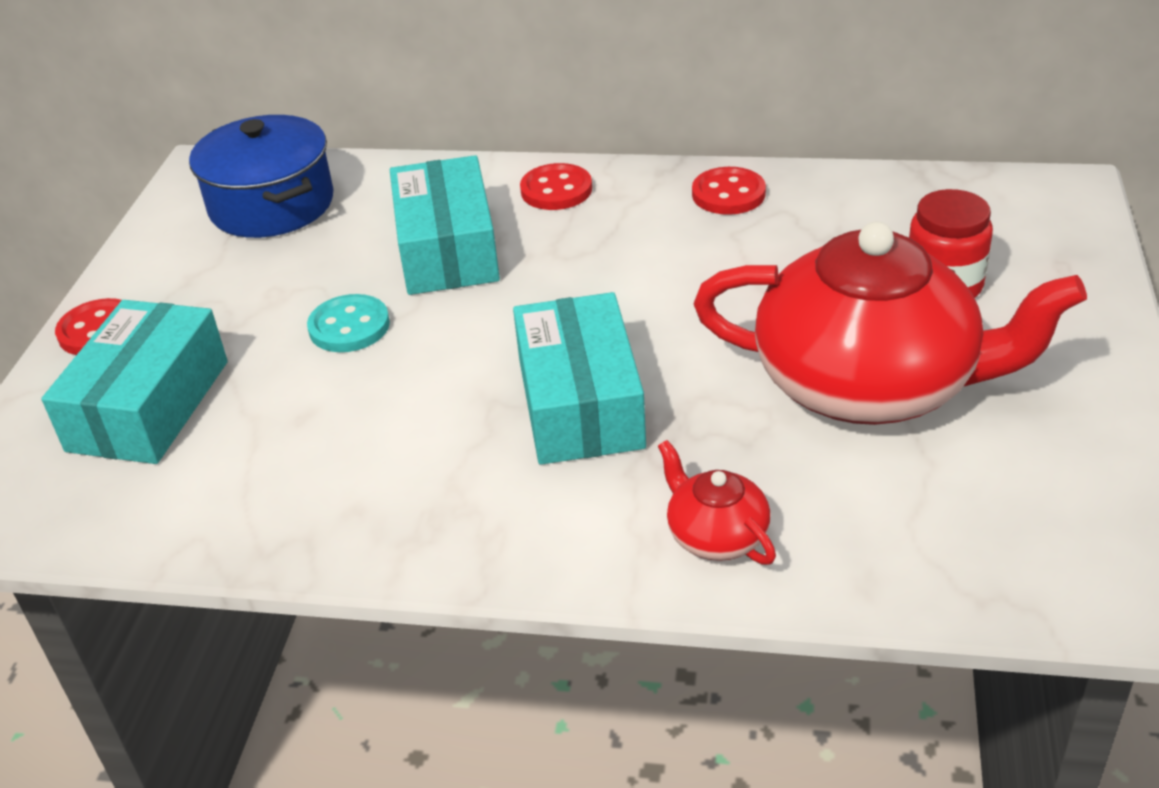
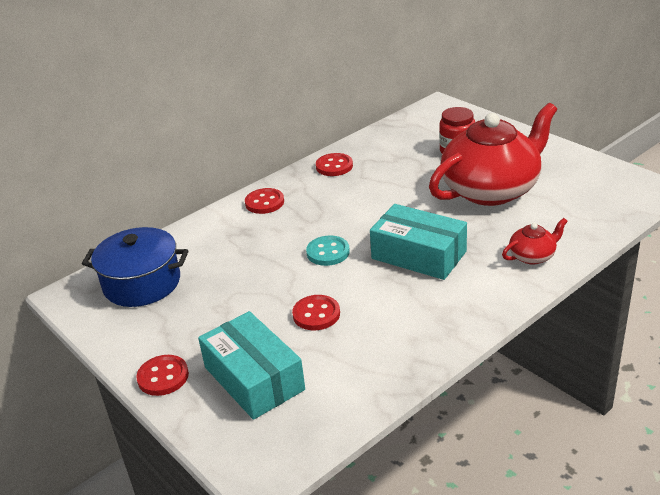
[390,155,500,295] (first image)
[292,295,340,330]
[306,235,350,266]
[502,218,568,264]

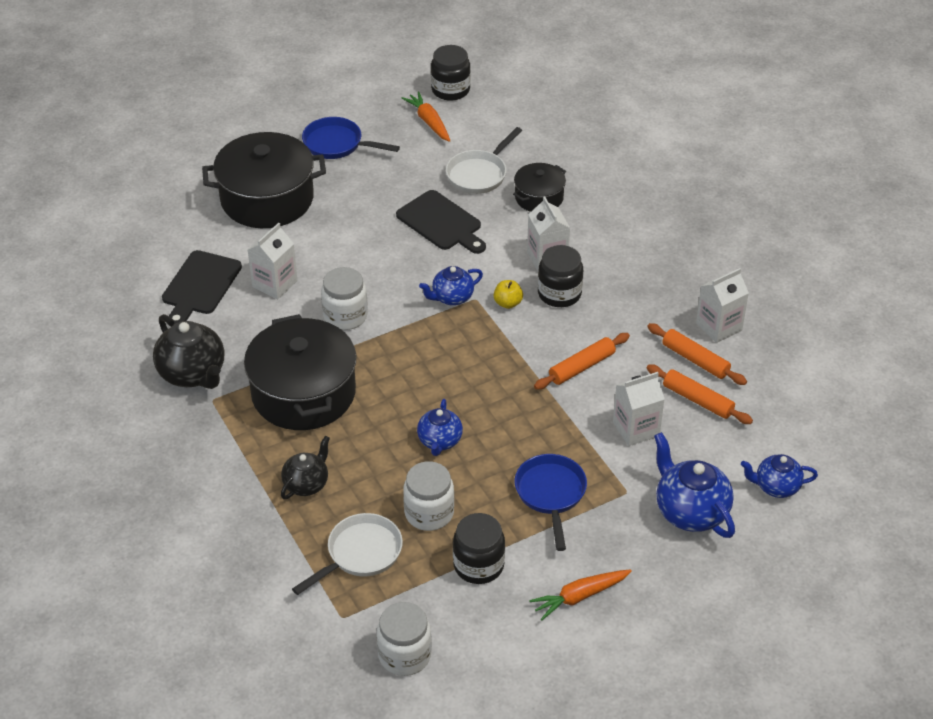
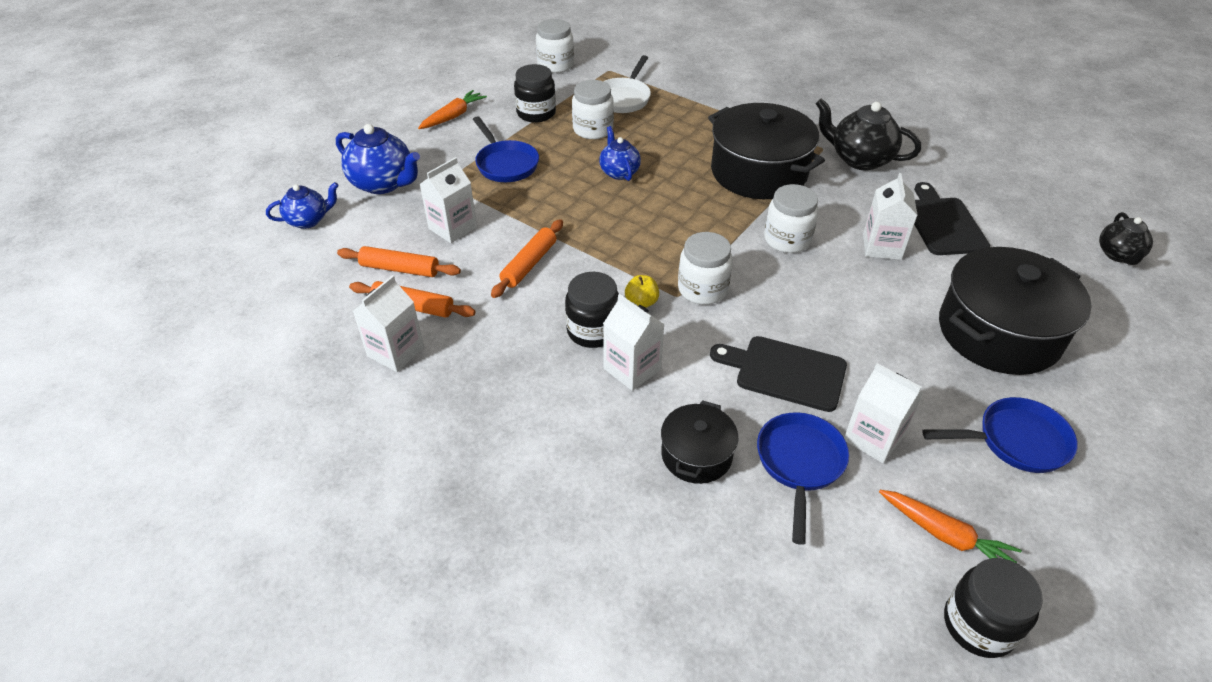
[844,363,924,463]
[1099,212,1153,265]
[678,232,733,305]
[757,412,849,545]

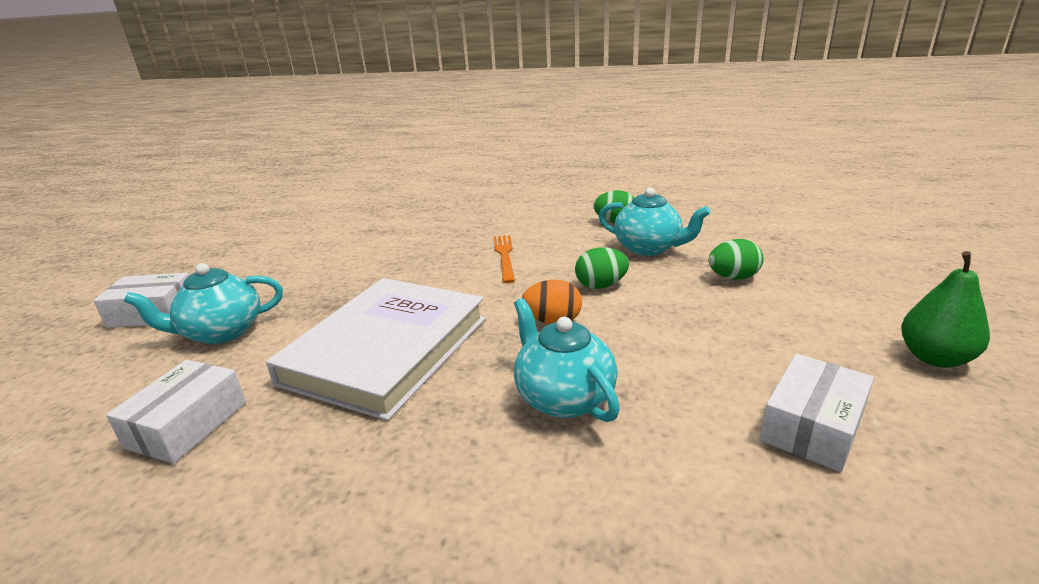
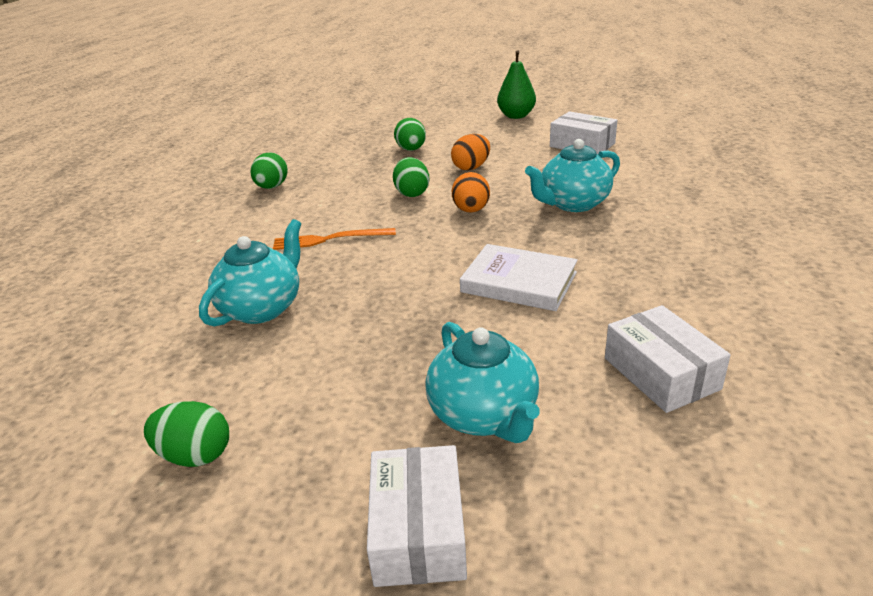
[144,401,229,467]
[451,134,490,171]
[199,219,301,327]
[605,305,731,413]
[460,244,578,311]

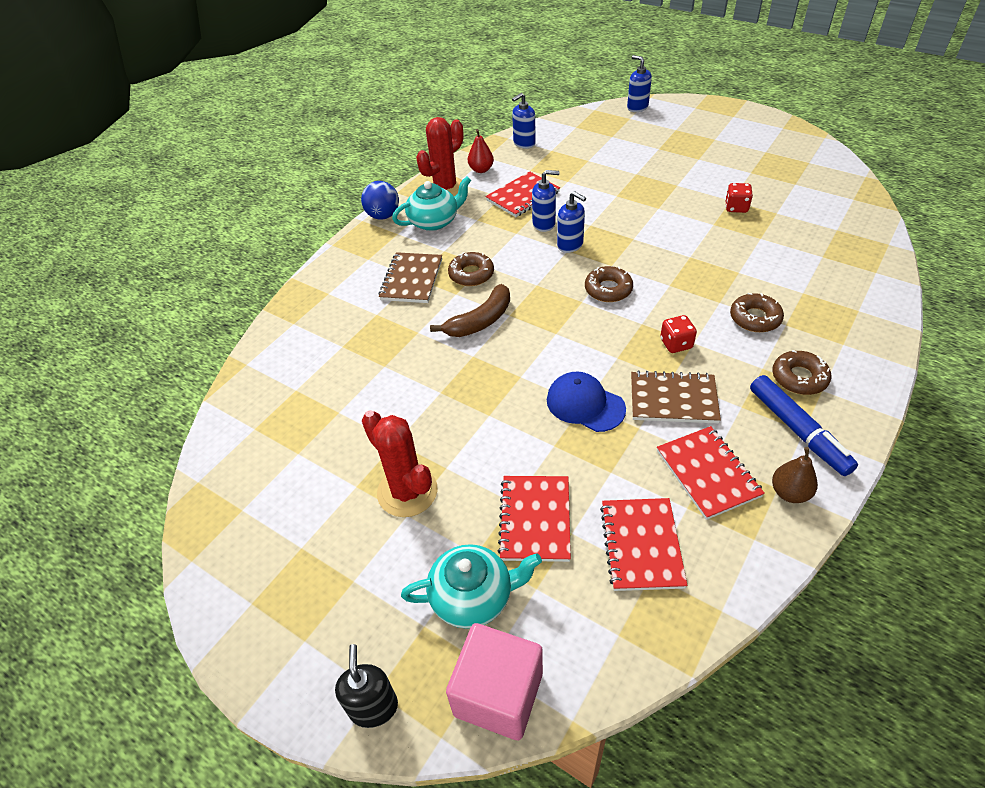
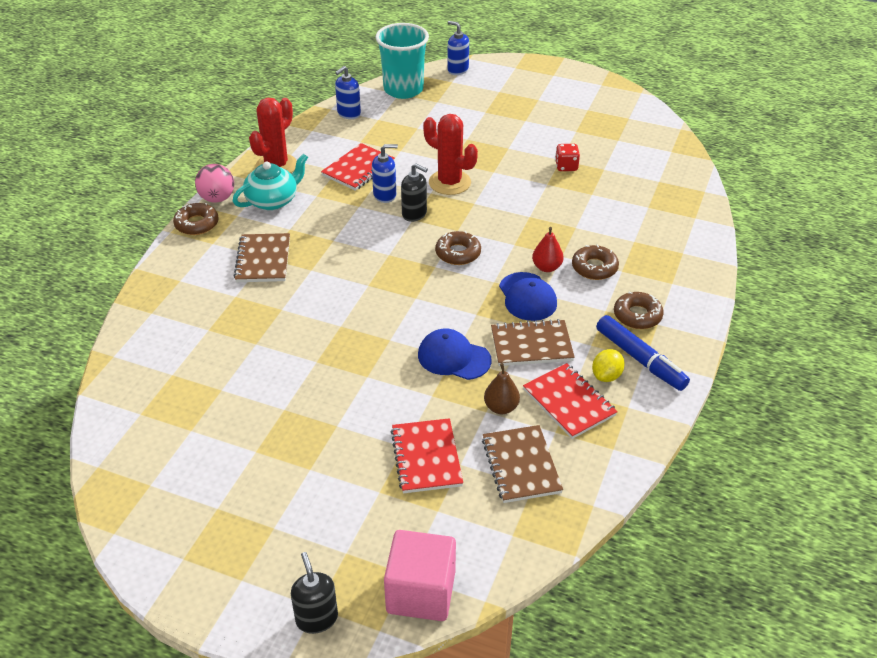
[401,544,542,629] (first image)
[430,284,510,337] (first image)
[376,23,429,99]
[592,349,625,382]
[423,114,478,195]
[173,203,219,235]
[532,227,564,272]
[484,363,520,414]
[499,272,557,321]
[195,164,234,203]
[401,163,428,222]
[482,425,563,503]

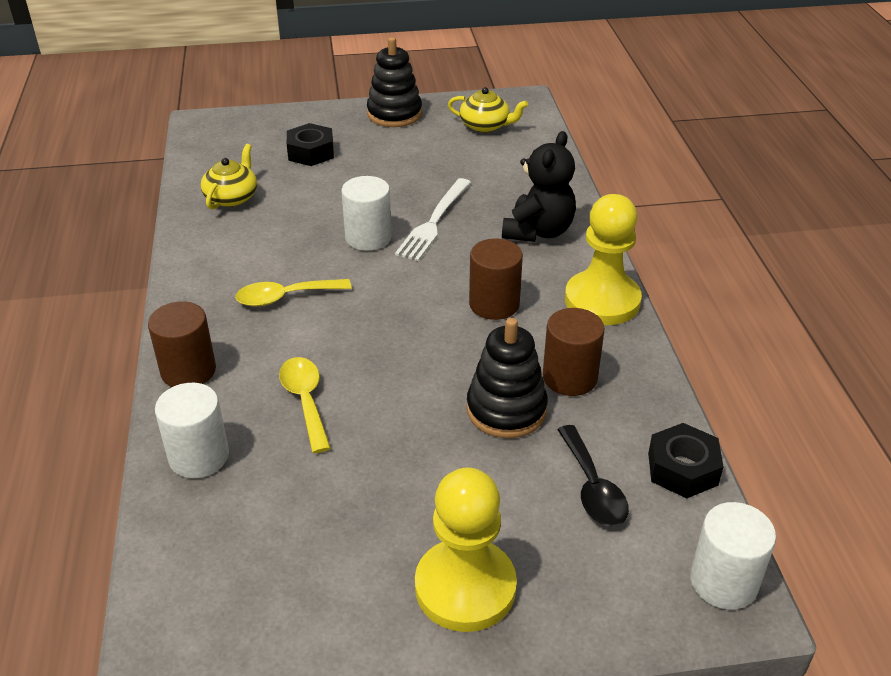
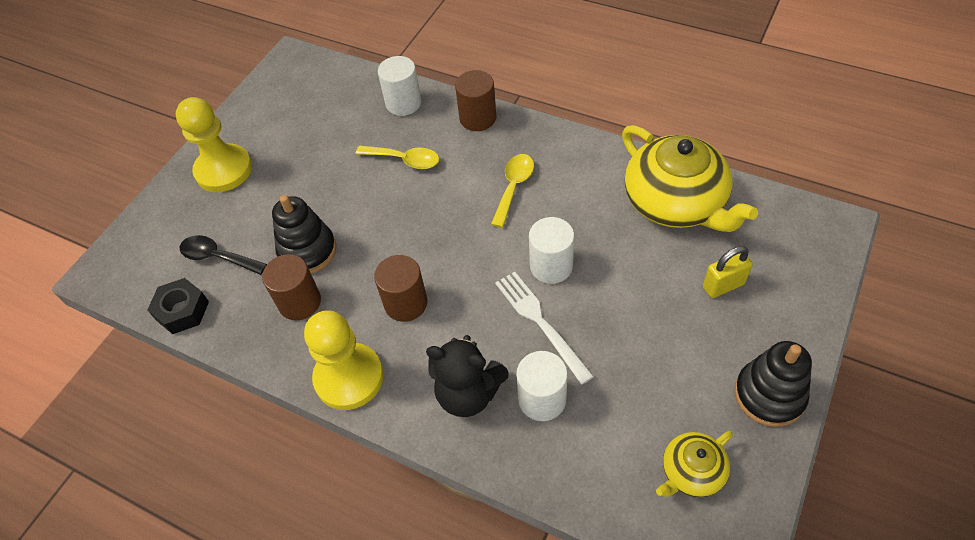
[516,351,568,421]
[703,246,753,298]
[426,335,509,417]
[622,125,758,232]

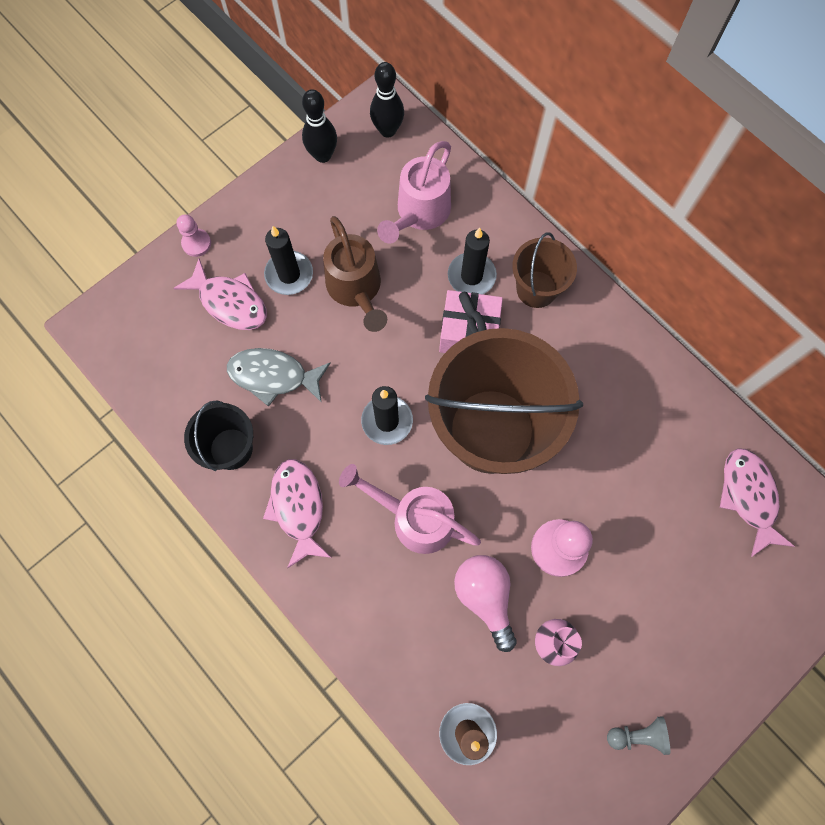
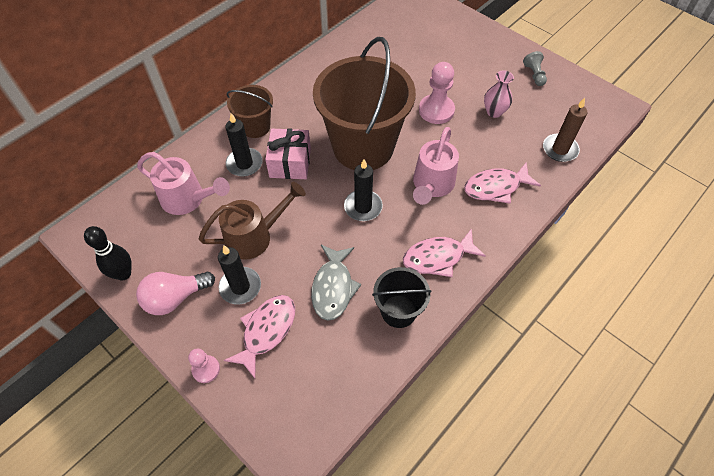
[370,62,404,137] (first image)
[136,272,215,315]
[464,162,541,204]

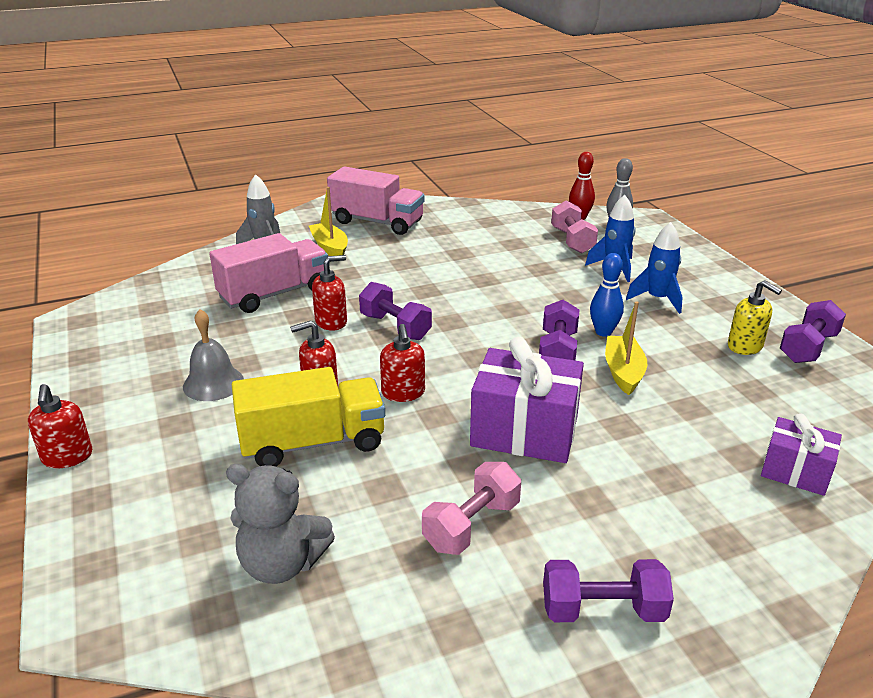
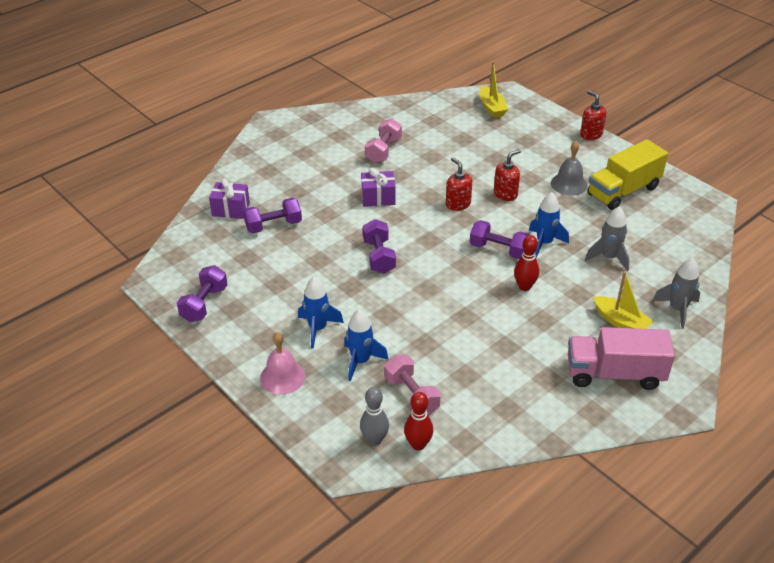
[226,464,335,584] (first image)
[590,253,624,337] (first image)
[728,280,782,355] (first image)
[260,332,305,395]
[514,235,539,291]
[587,139,668,210]
[243,198,302,234]
[480,61,508,118]
[585,206,630,271]
[529,192,569,258]
[361,167,395,207]

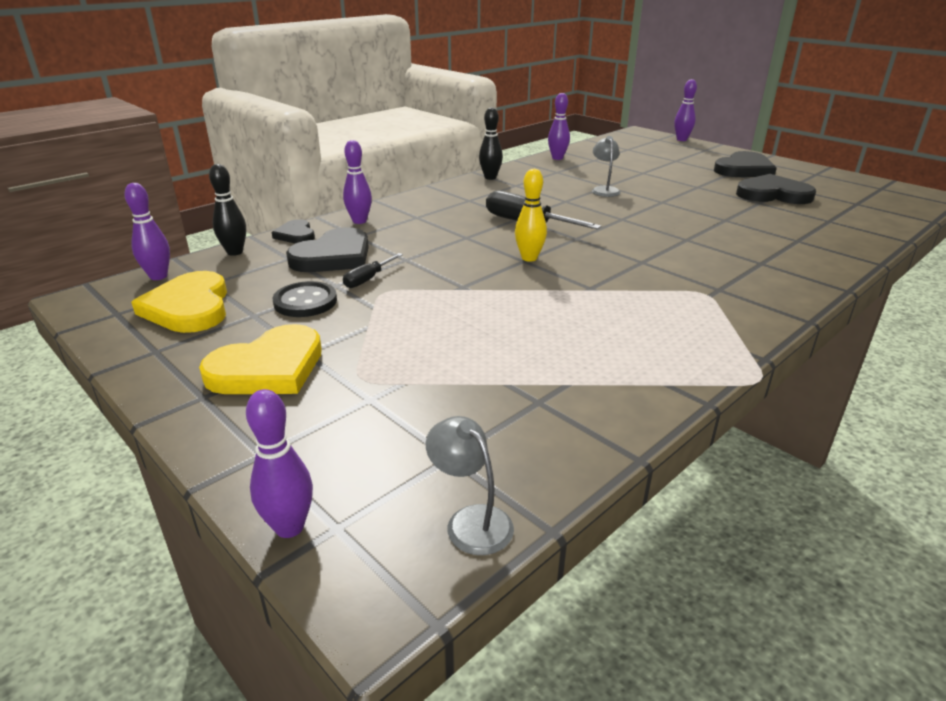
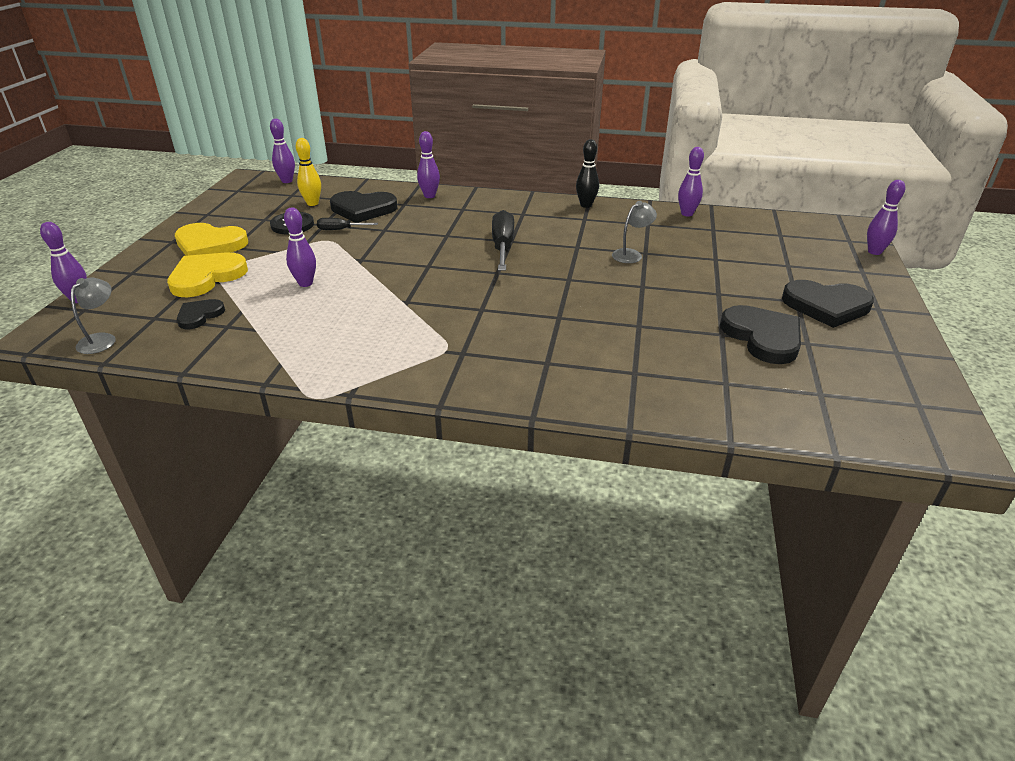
[209,164,246,256] (first image)
[284,207,316,287]
[167,252,248,297]
[177,299,225,329]
[296,138,321,206]

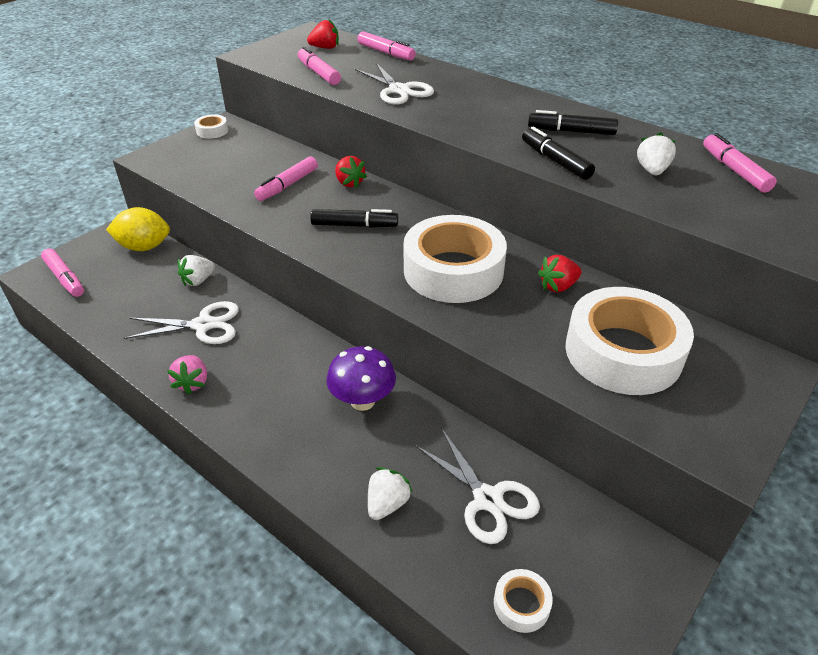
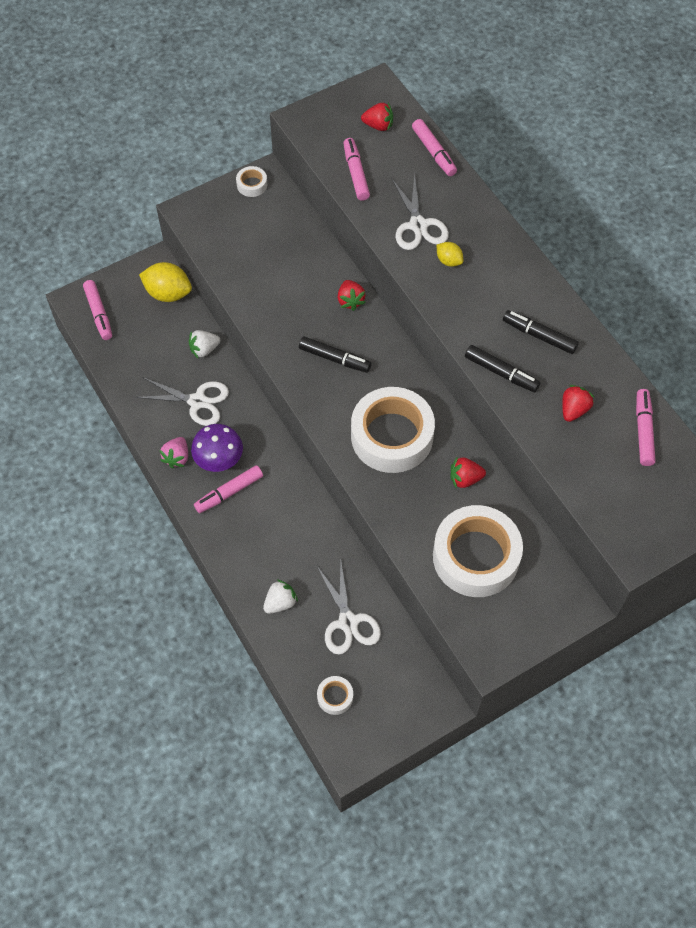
[436,242,463,267]
[194,465,263,513]
[191,424,243,472]
[562,385,595,422]
[465,345,541,392]

